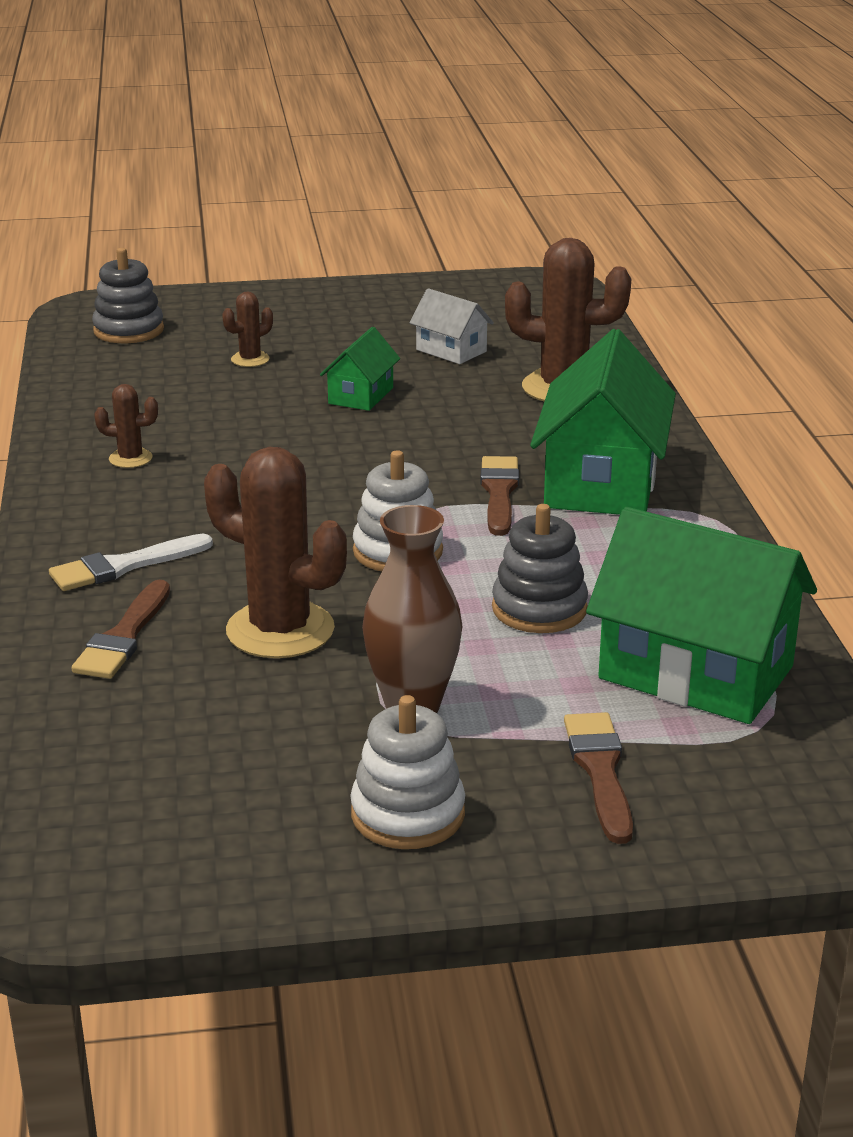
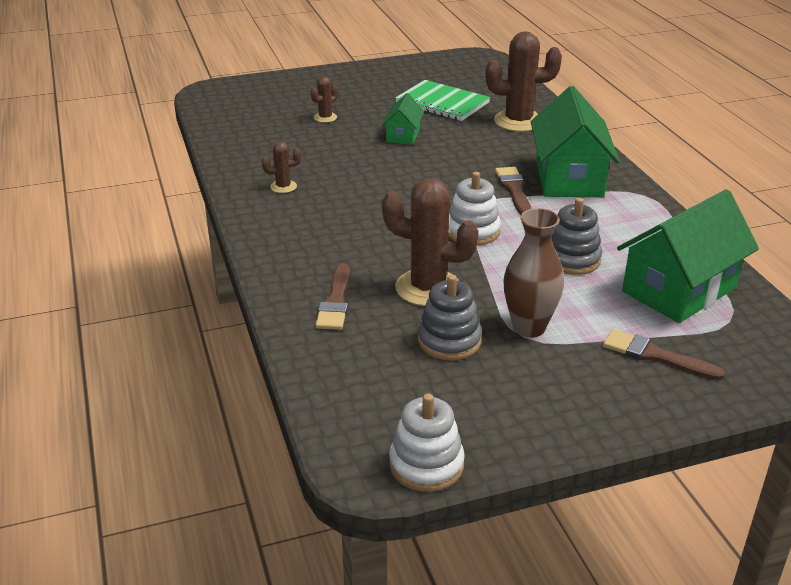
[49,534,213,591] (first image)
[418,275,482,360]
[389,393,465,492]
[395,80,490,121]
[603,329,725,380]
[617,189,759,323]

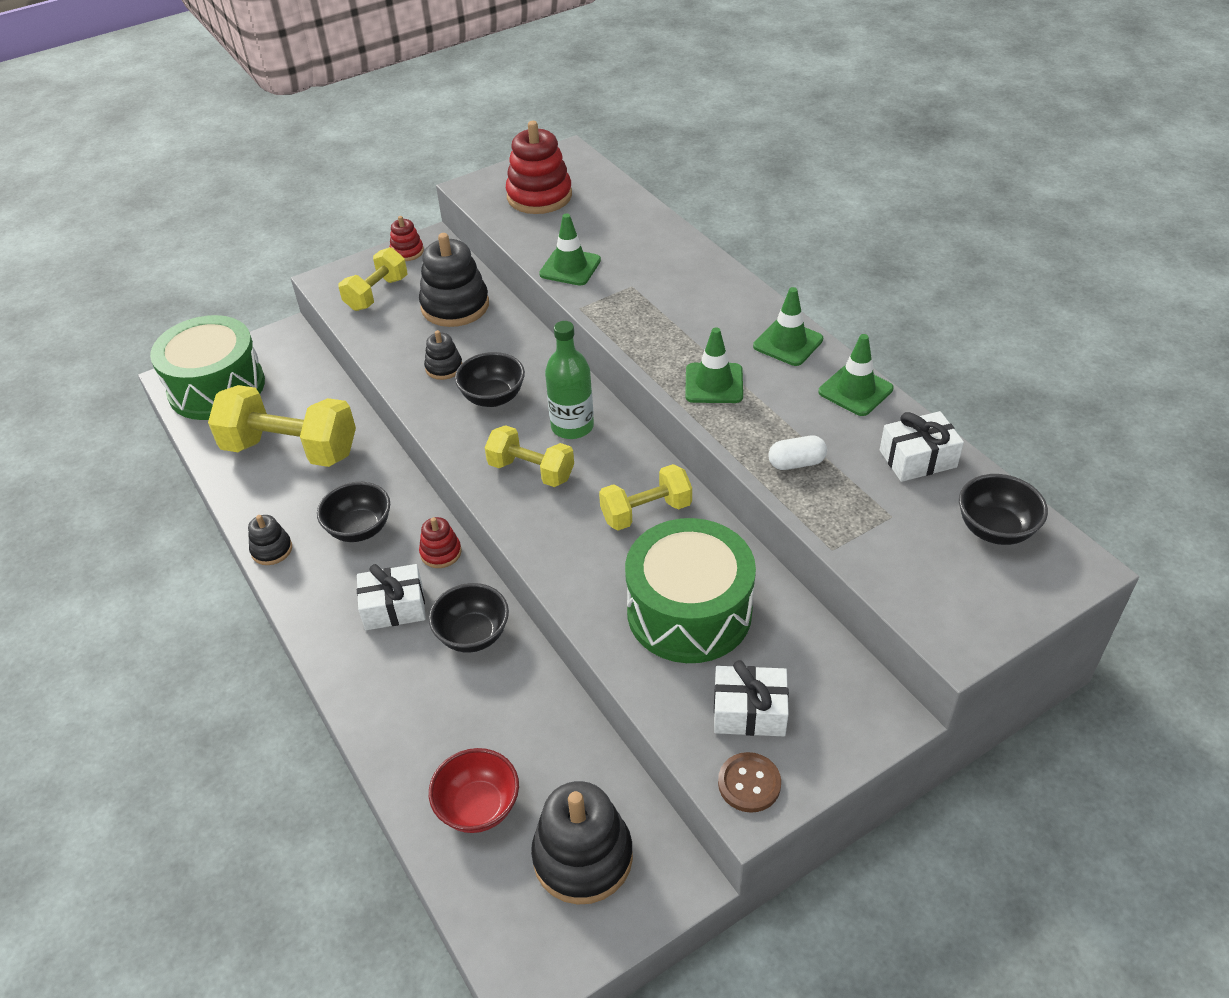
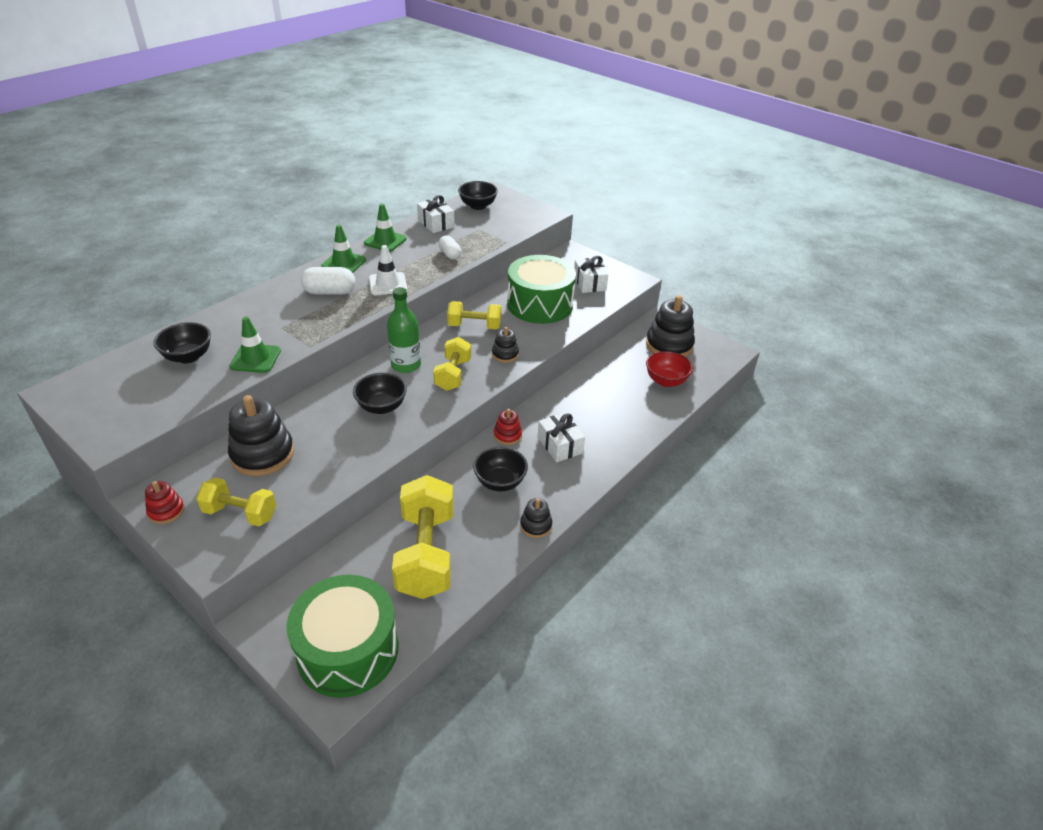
[506,121,572,214] (first image)
[718,752,781,813] (first image)
[301,267,355,294]
[492,327,519,363]
[153,322,211,363]
[369,245,407,295]
[447,301,502,330]

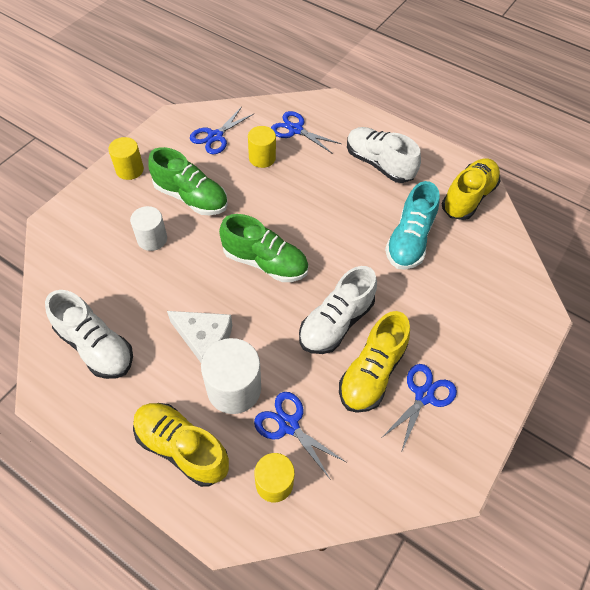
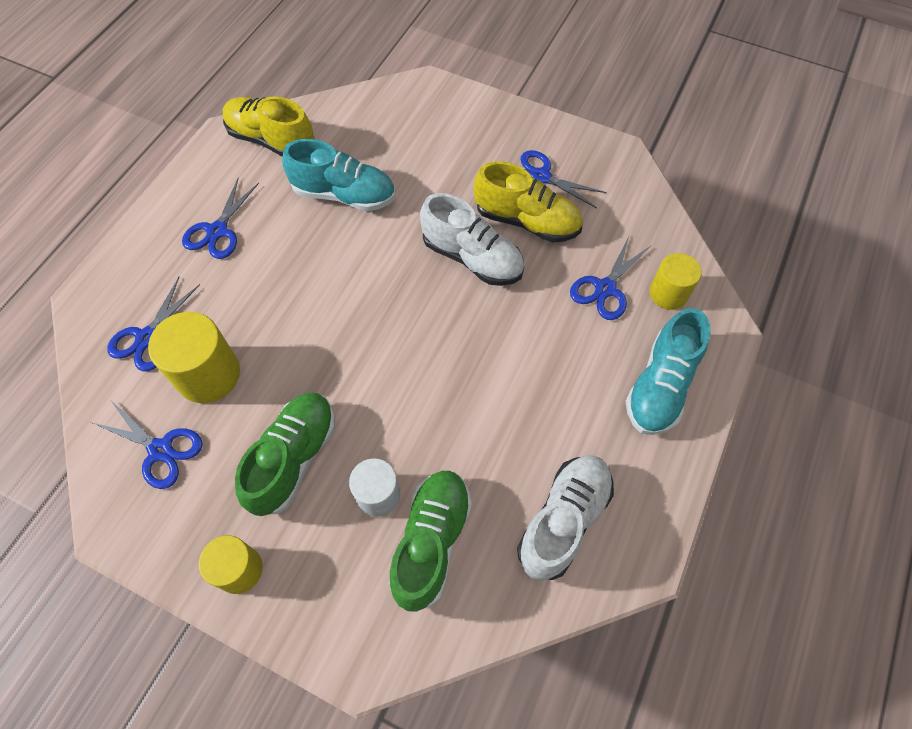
[167,311,232,362] (first image)
[201,338,261,414] (first image)
[389,471,472,612]
[182,179,259,259]
[625,308,711,435]
[148,312,240,403]

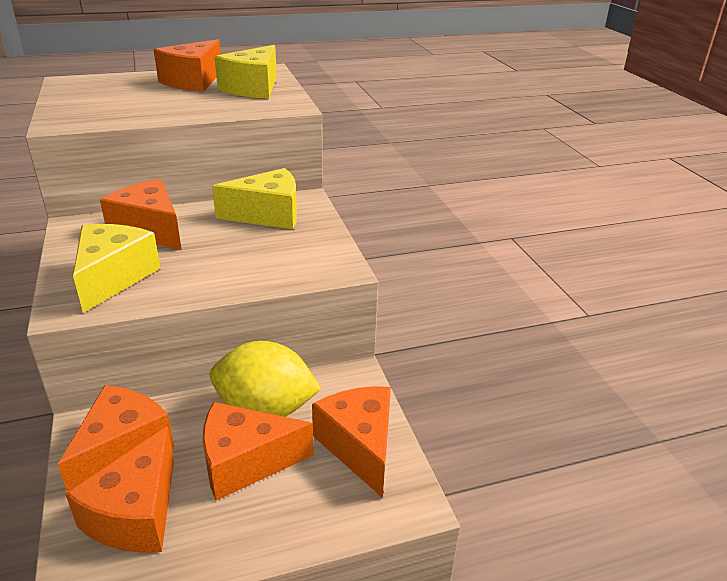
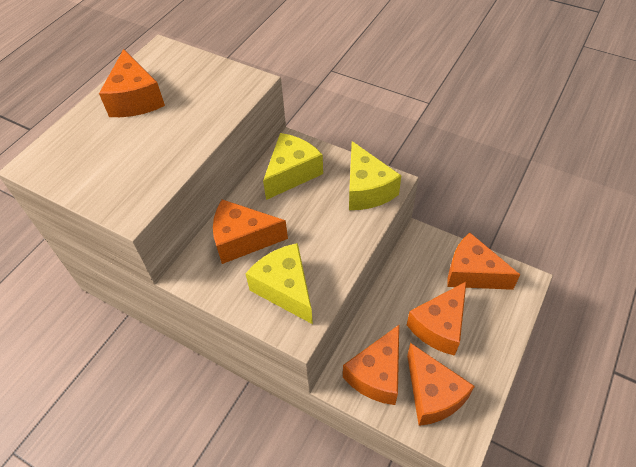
[210,341,321,417] (first image)
[349,141,402,210]
[343,325,399,405]

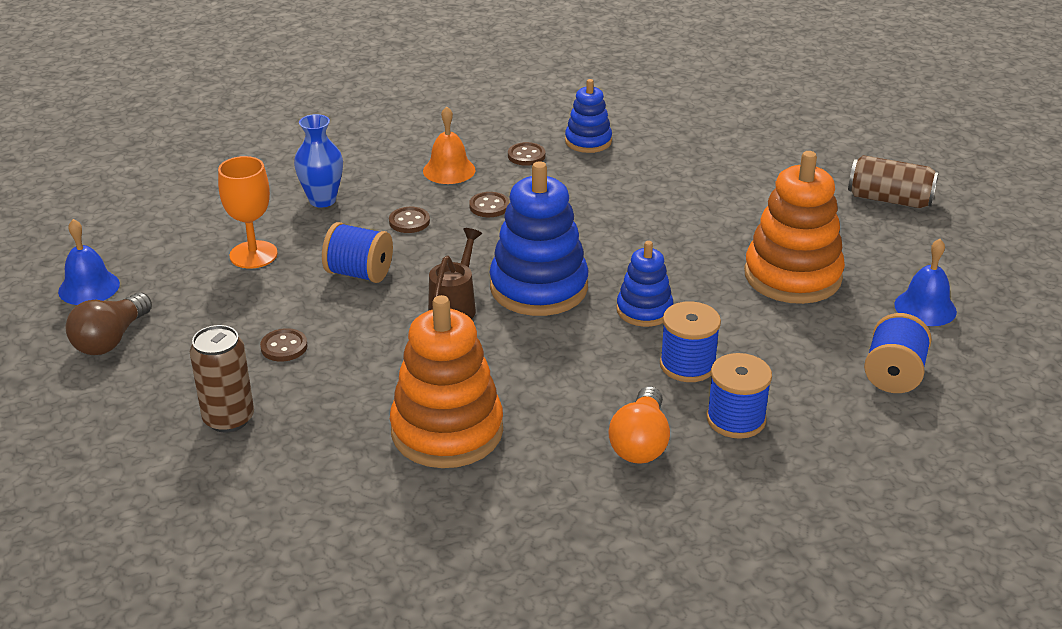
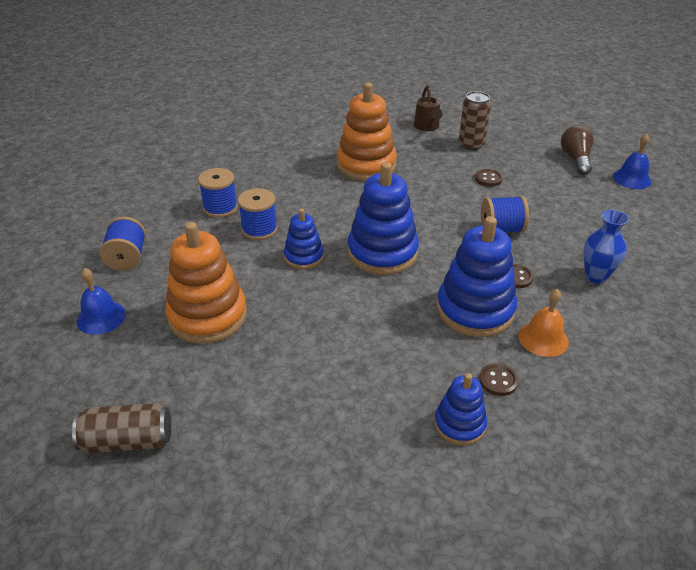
[218,156,278,269] (first image)
[608,386,670,464] (first image)
[414,85,442,131]
[437,216,517,337]

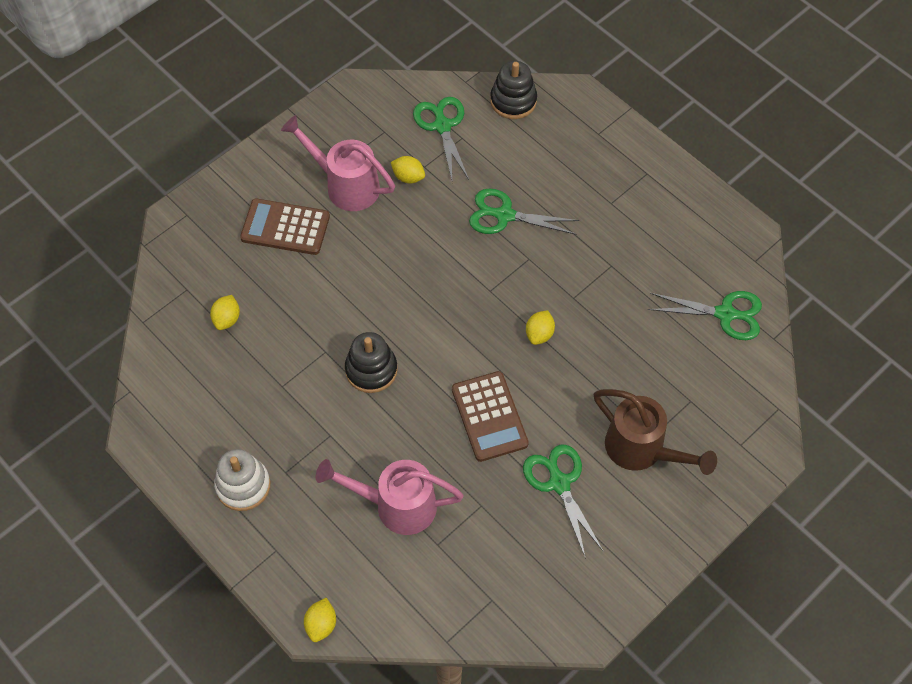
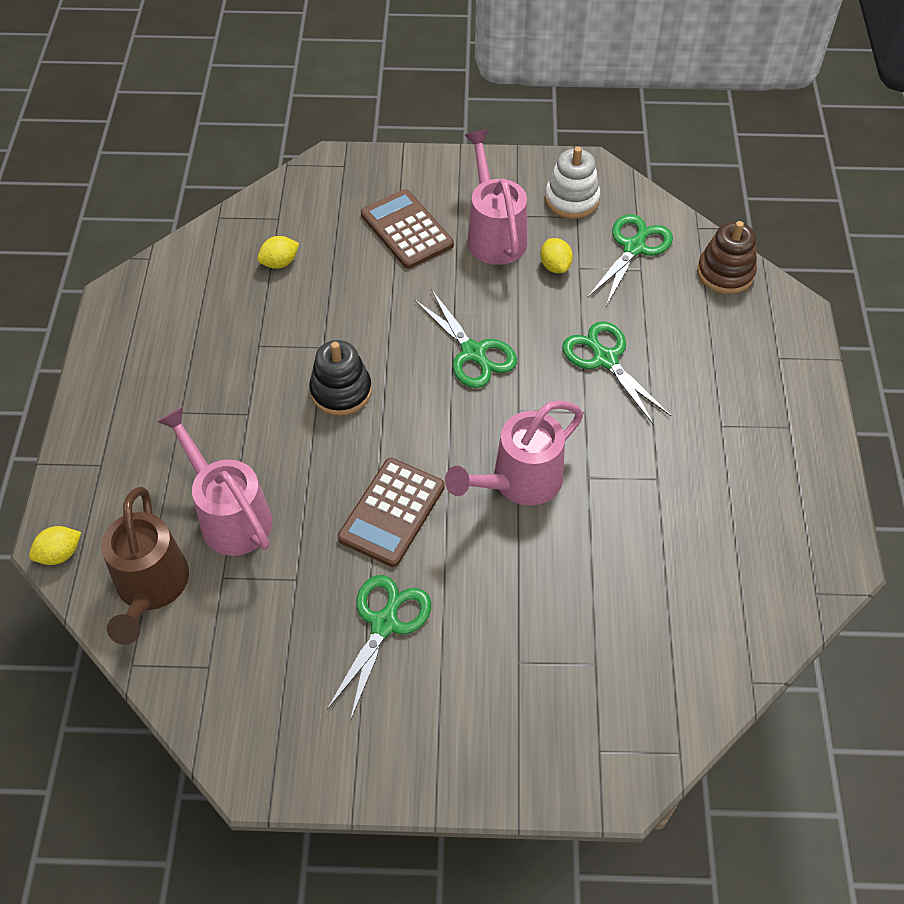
[545,147,600,219]
[101,487,189,645]
[414,289,517,388]
[445,400,583,505]
[697,221,757,294]

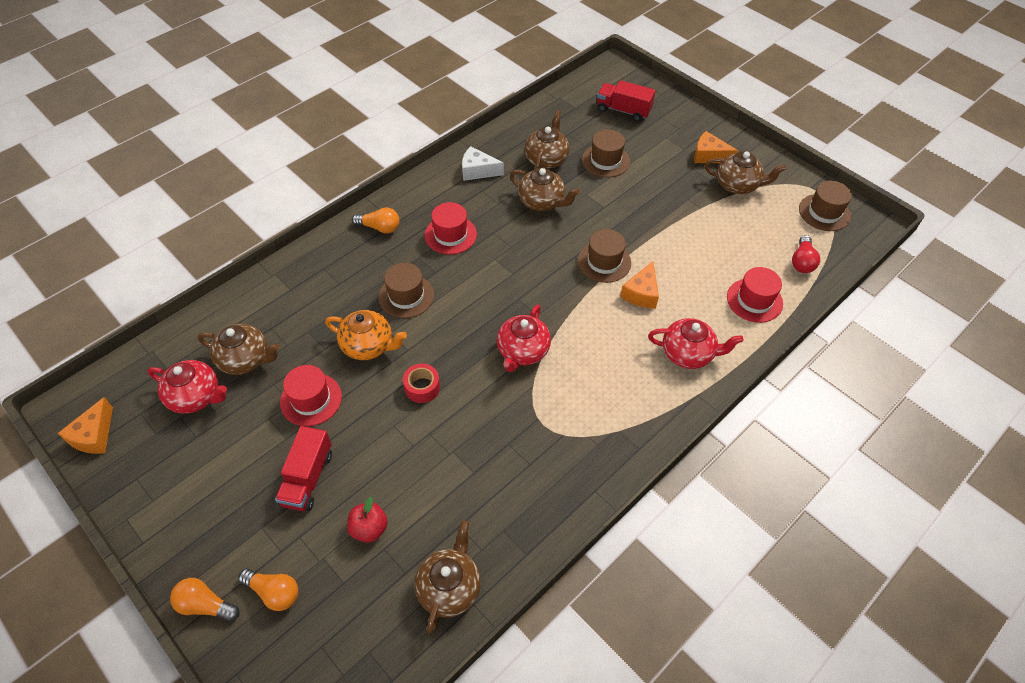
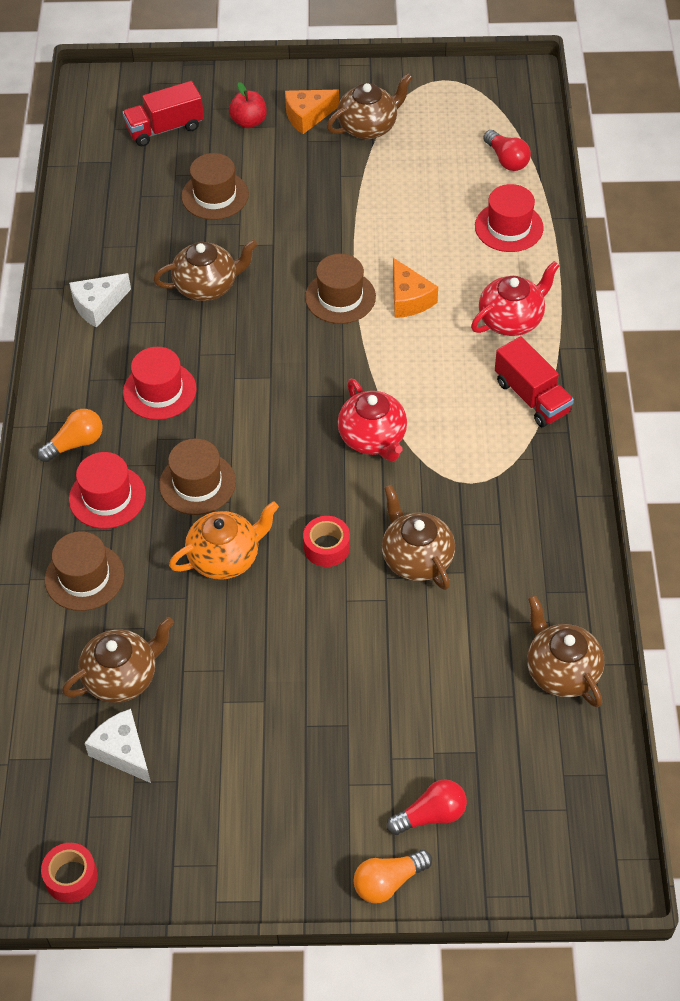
[495,336,574,427]
[69,452,146,529]
[229,82,267,128]
[382,485,455,590]
[45,531,125,611]
[41,843,98,903]
[85,709,151,783]
[387,779,467,835]

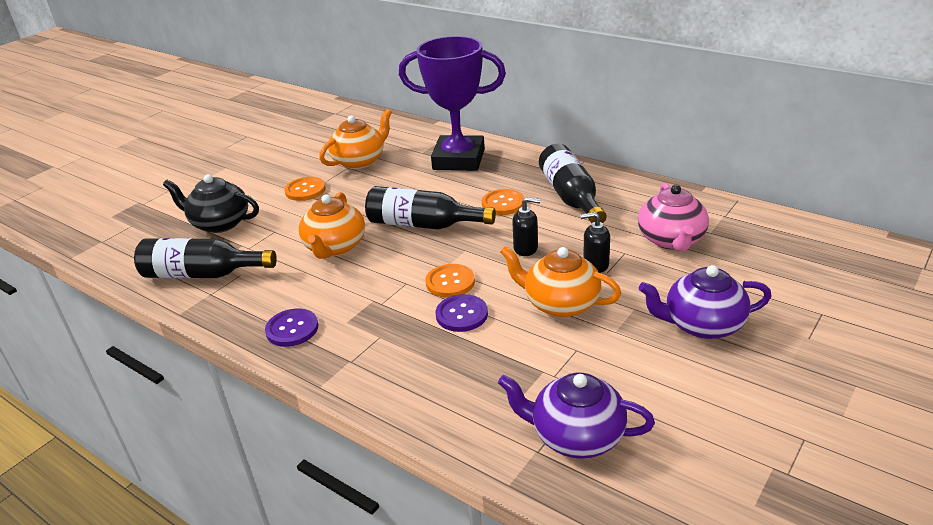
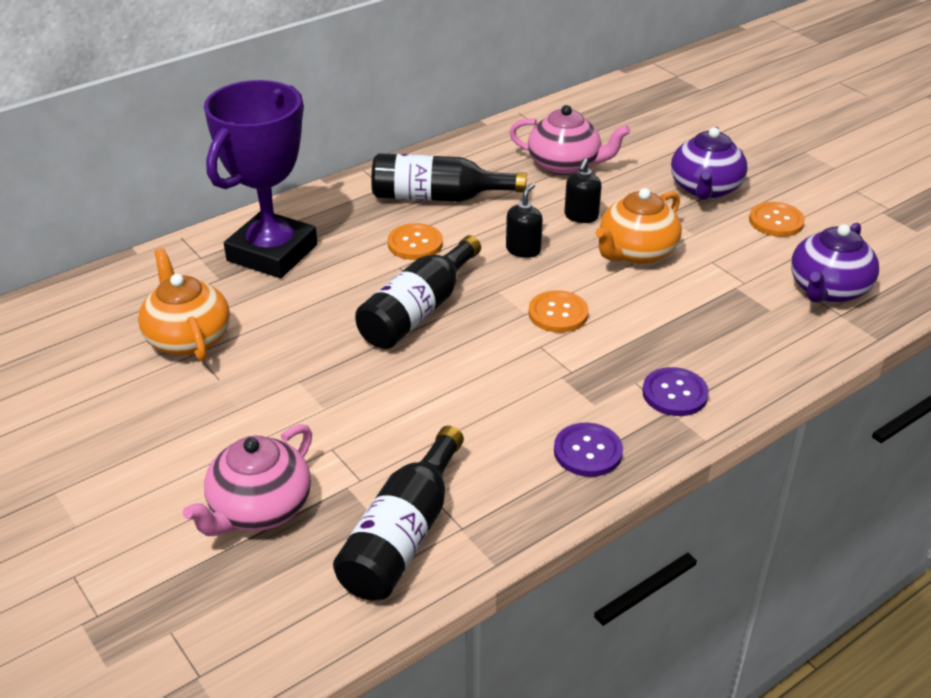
[299,192,365,259] (first image)
[749,202,805,237]
[642,367,709,416]
[183,424,312,536]

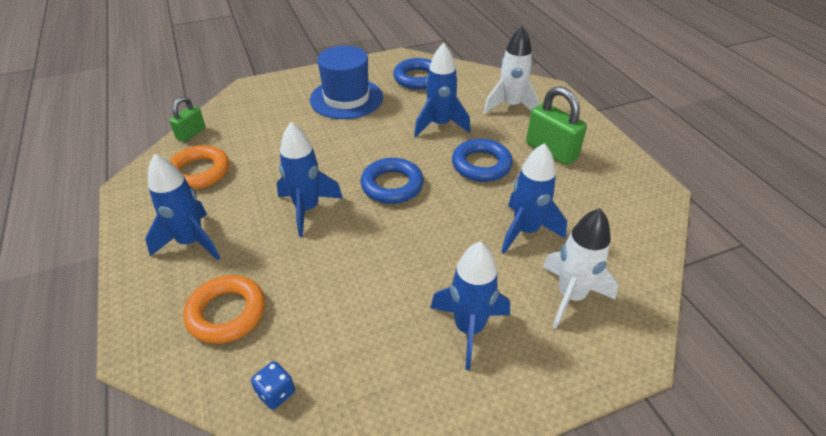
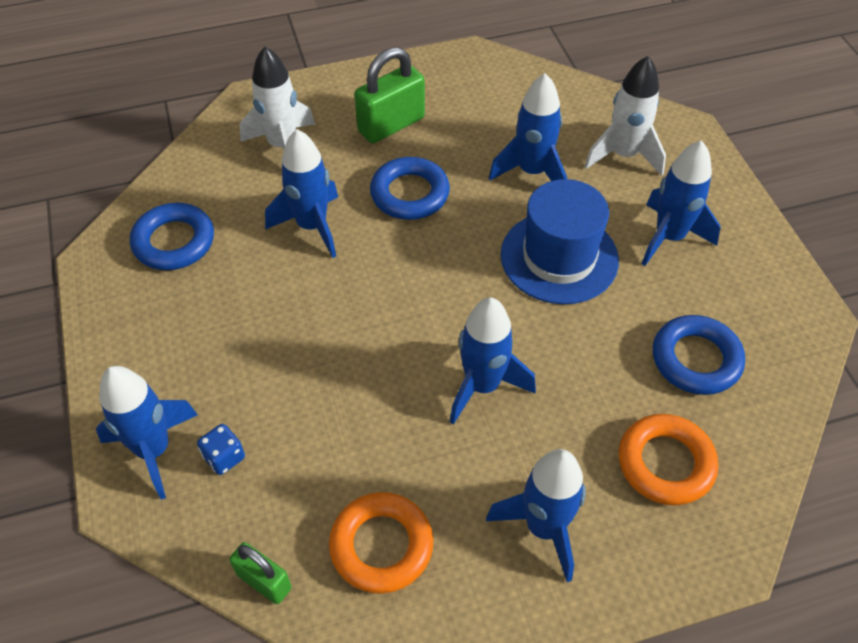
[96,366,198,499]
[197,424,245,475]
[501,179,619,304]
[653,315,745,395]

